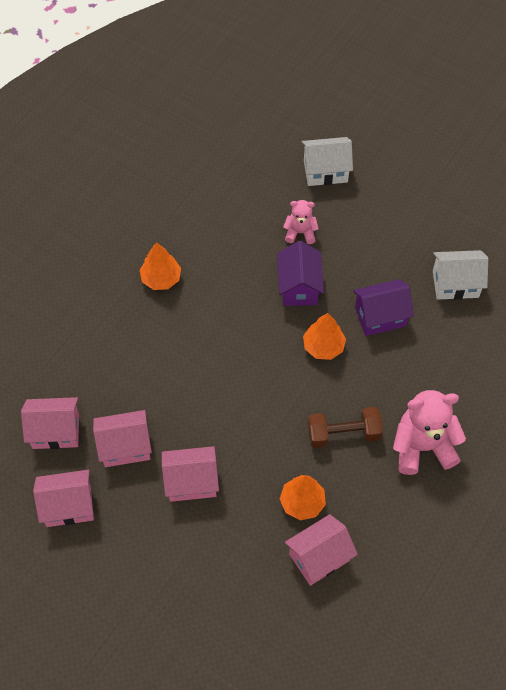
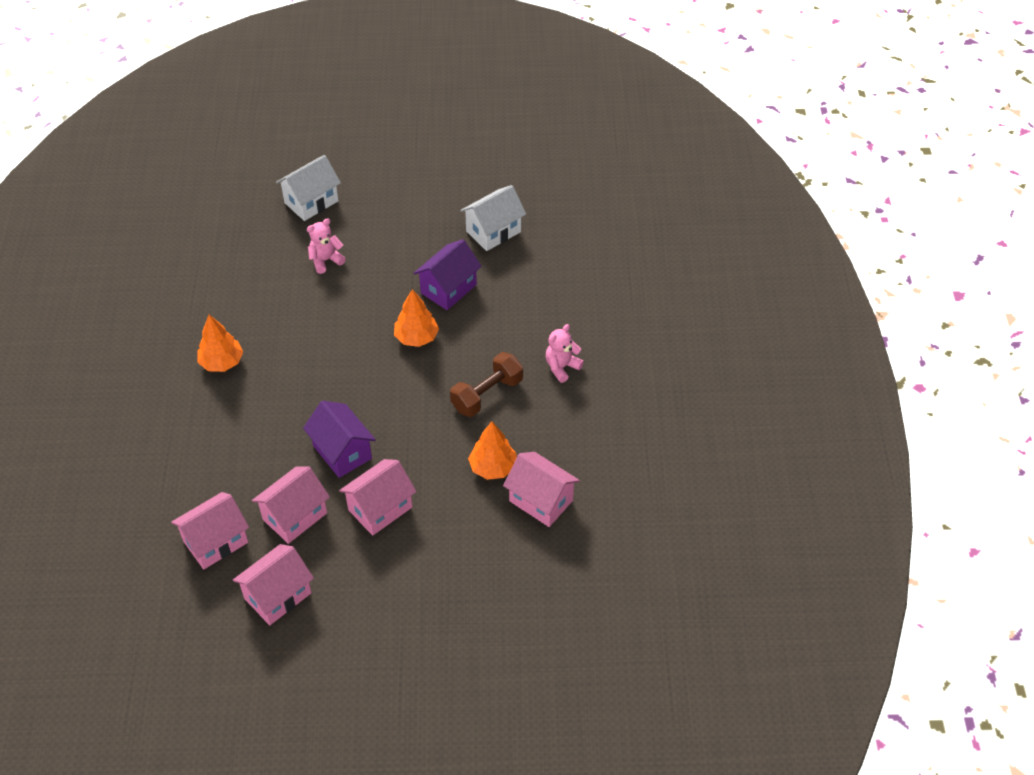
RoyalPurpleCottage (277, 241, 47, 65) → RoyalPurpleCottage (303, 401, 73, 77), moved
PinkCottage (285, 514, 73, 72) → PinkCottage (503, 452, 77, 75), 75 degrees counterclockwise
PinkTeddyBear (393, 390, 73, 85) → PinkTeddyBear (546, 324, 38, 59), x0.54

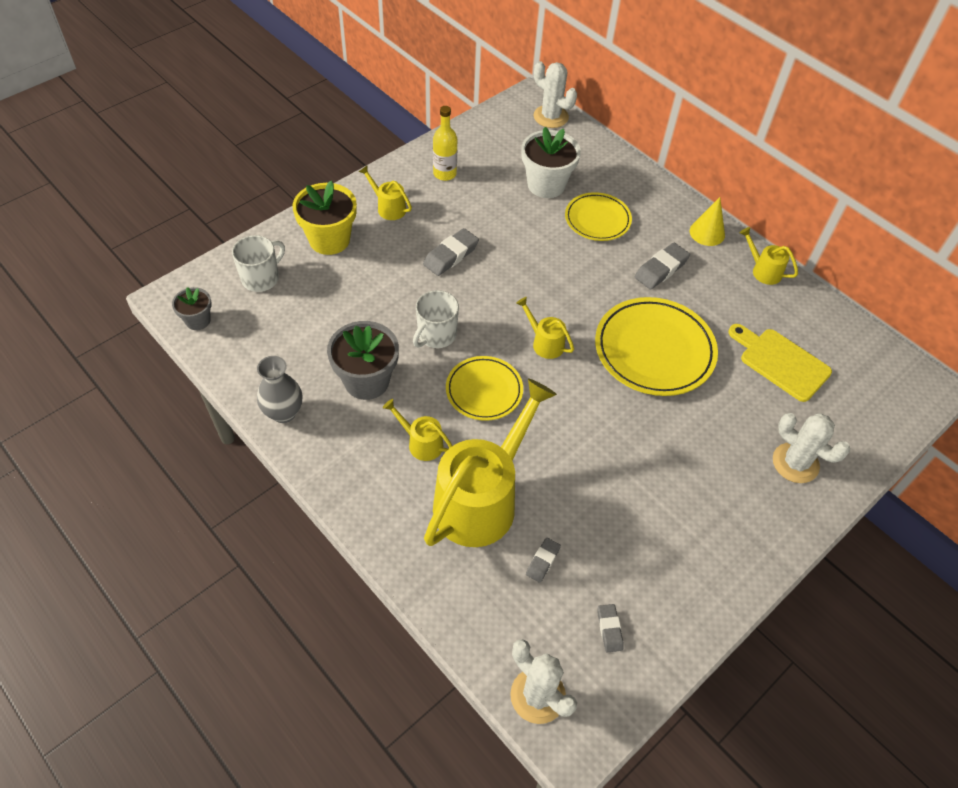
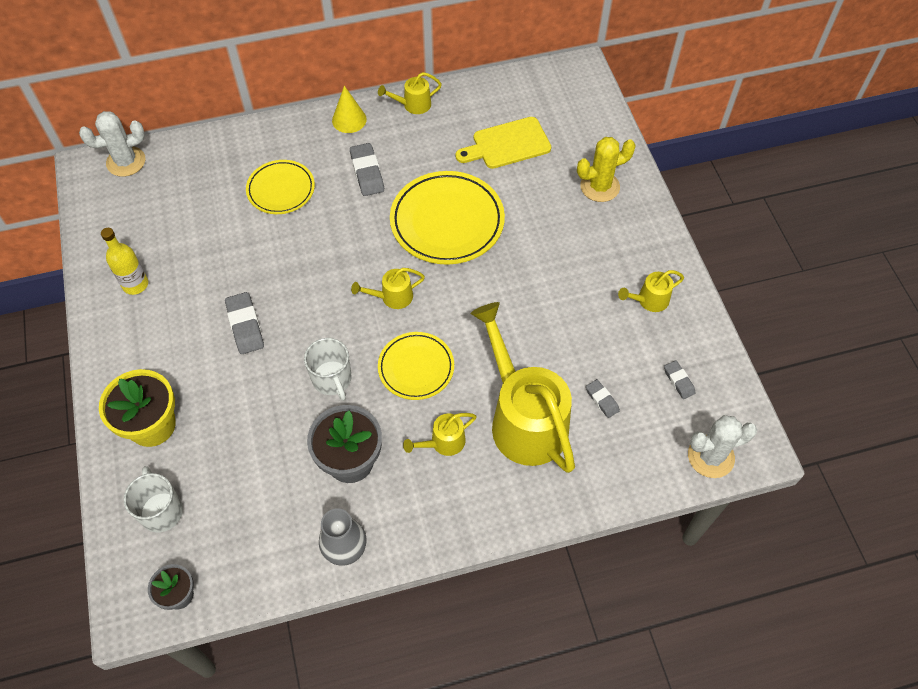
PureWhiteSaguaroCactus (773, 413, 77, 70) → YellowSaguaroCactus (577, 137, 59, 65)
YellowWateringCan (359, 165, 53, 55) → YellowWateringCan (618, 270, 66, 42), moved
AshGreyEraser (598, 604, 25, 49) → AshGreyEraser (664, 360, 31, 39), 45 degrees clockwise
PureWhitePottedPlant (521, 127, 60, 71) → -

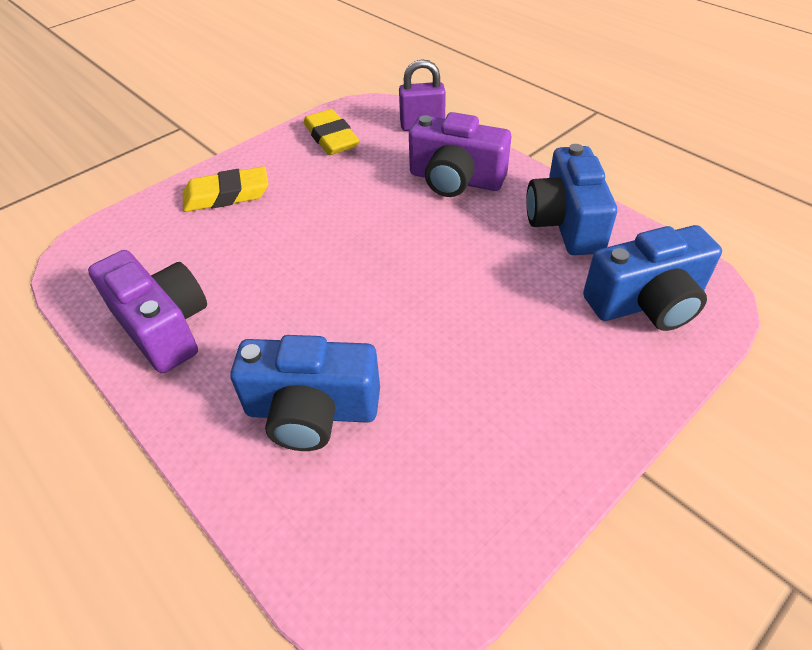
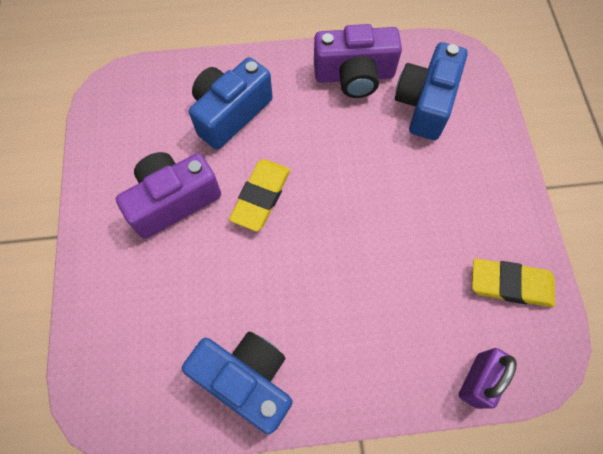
RoyalPurplePhotoCamera (409, 112, 102, 85) → RoyalPurplePhotoCamera (116, 152, 105, 87), moved
YellowEraser (183, 166, 85, 46) → YellowEraser (229, 159, 61, 72), moved
CobaltPhotoCamera (583, 225, 139, 106) → CobaltPhotoCamera (395, 42, 72, 98), moved

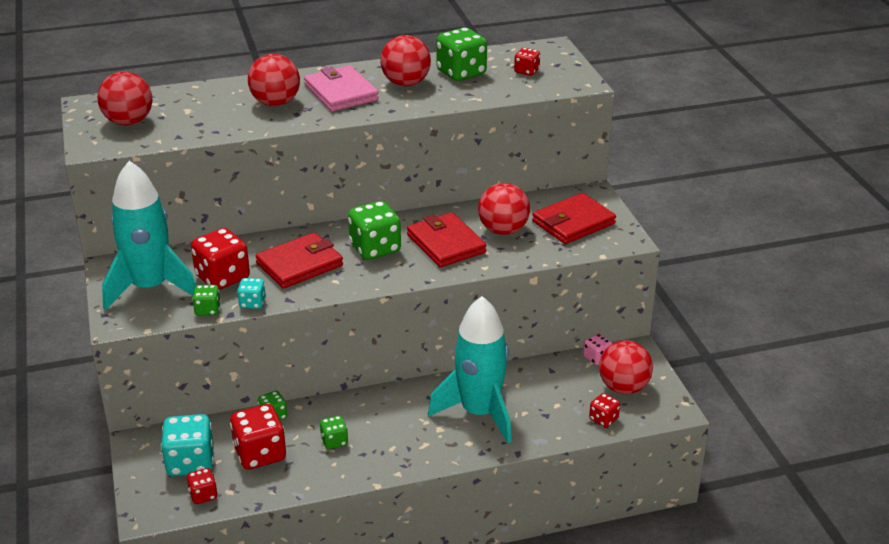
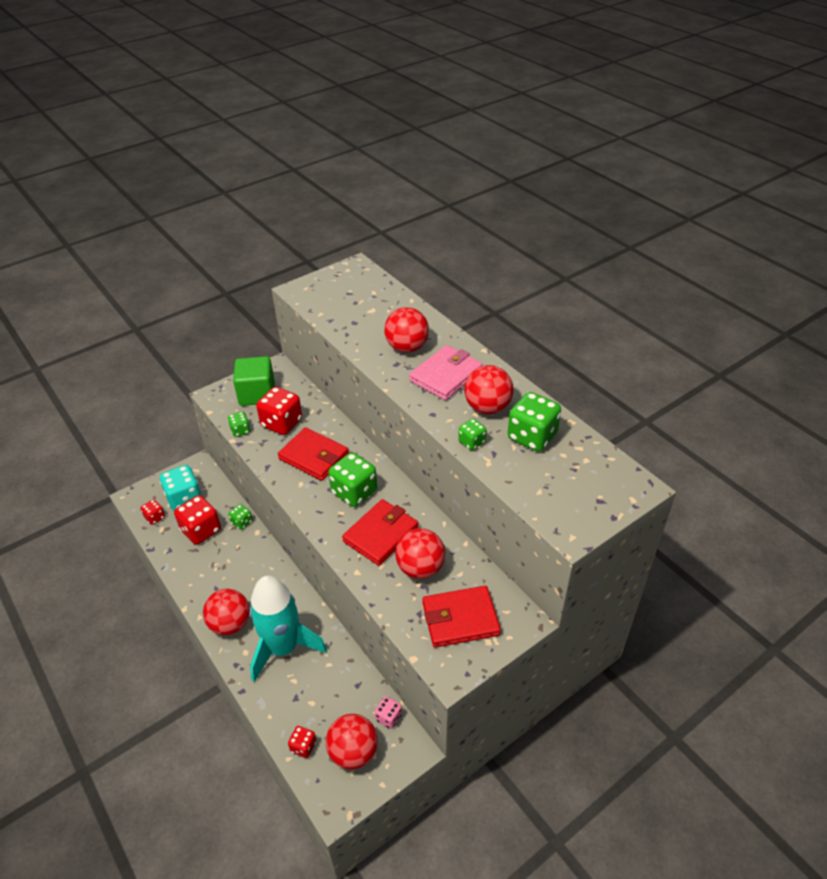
CrimsonSphere (97, 71, 55, 54) → CrimsonSphere (203, 589, 47, 46), moved
AquaSpaceship (102, 161, 94, 149) → GreenSolidCube (233, 356, 42, 50)
CrimsonWallet (532, 193, 84, 51) → CrimsonWallet (422, 586, 79, 62), 45 degrees counterclockwise
GreenGameDie (320, 416, 28, 33) → GreenGameDie (458, 419, 28, 31), moved
AquaGameDie (237, 278, 29, 31) → -
CrimsonGameDie (514, 48, 26, 28) → -

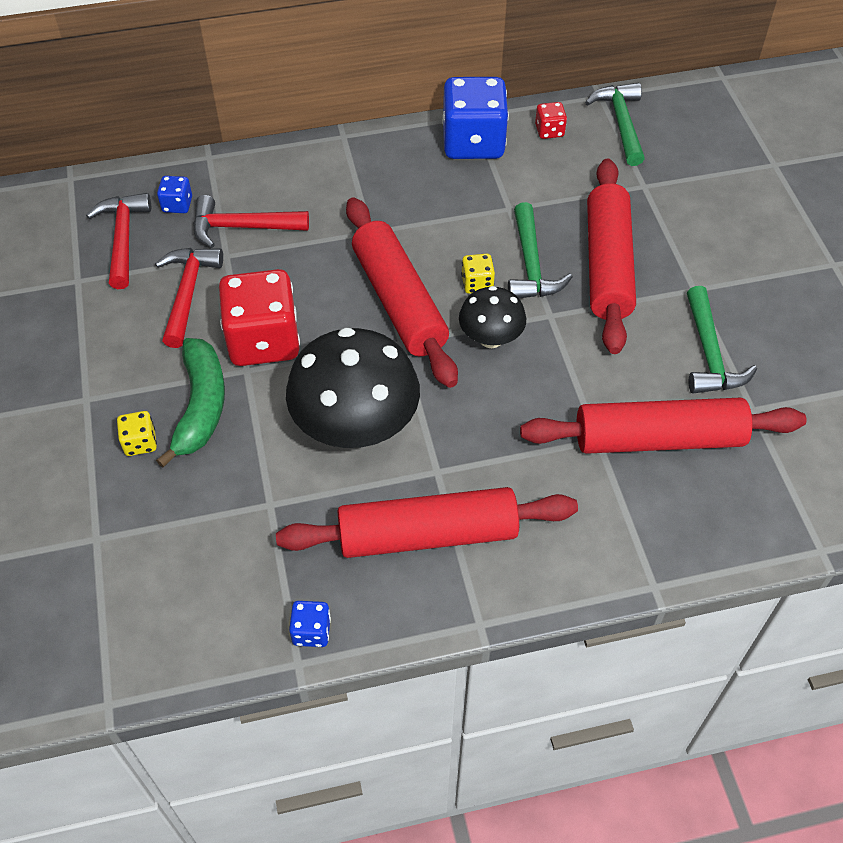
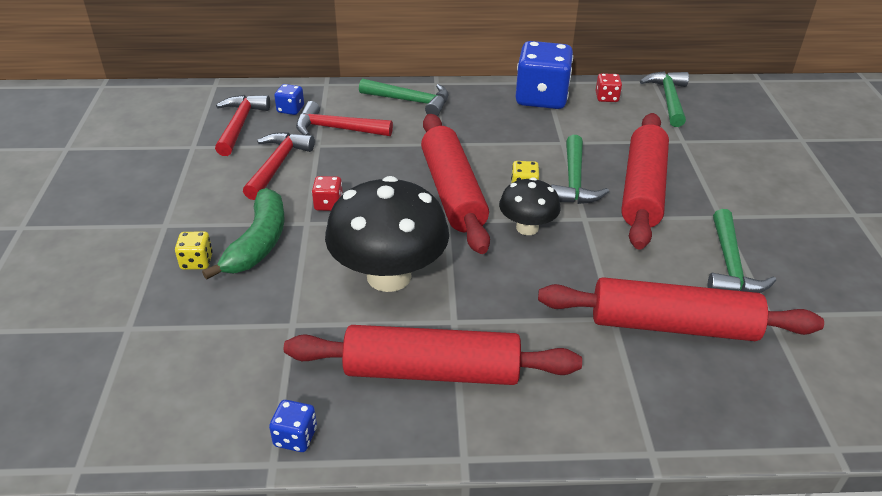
CrimsonGameDie (219, 269, 81, 97) → CrimsonGameDie (312, 176, 31, 35), x0.44
- → GreenHammer (359, 78, 89, 38)

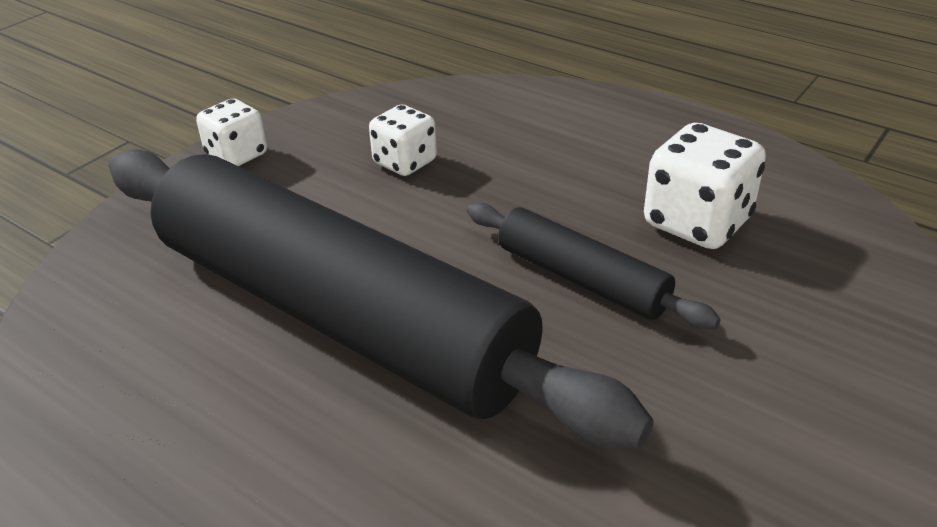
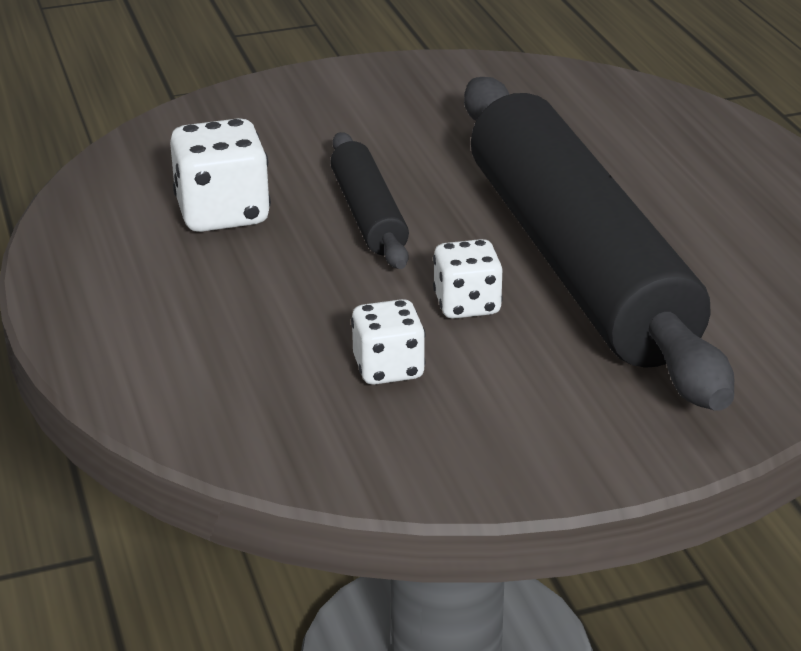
PureWhiteGameDie (196, 99, 71, 67) → PureWhiteGameDie (433, 239, 70, 80), moved

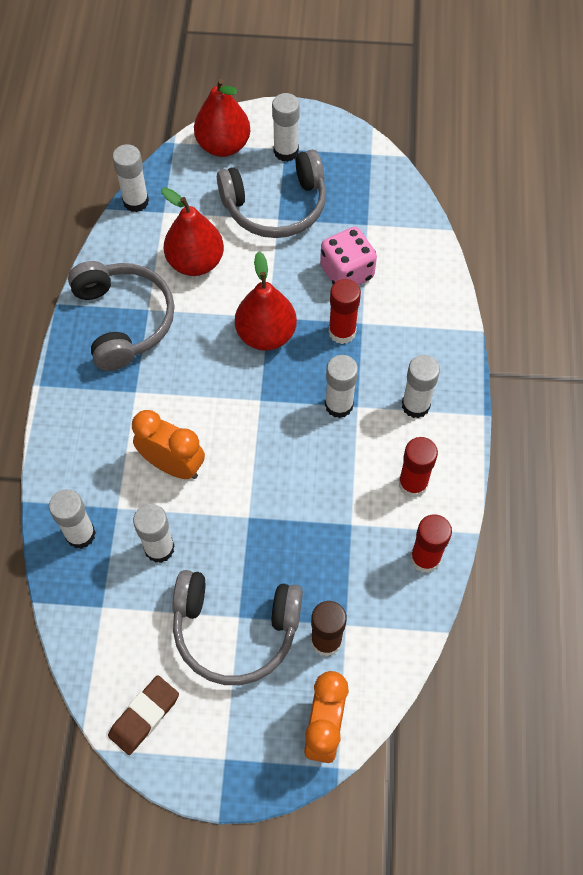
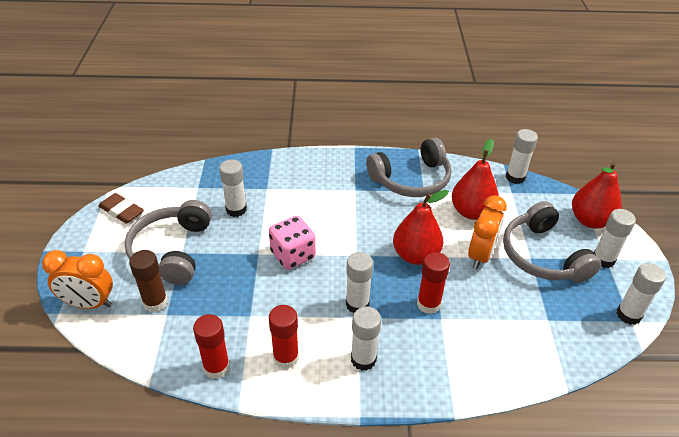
PinkGameDie (320, 227, 57, 58) → PinkGameDie (269, 216, 47, 53), moved
OrangeBedsideClock (132, 410, 73, 69) → OrangeBedsideClock (468, 195, 39, 74), moved
PureWhiteGlue (49, 489, 47, 60) → PureWhiteGlue (617, 263, 49, 62), moved

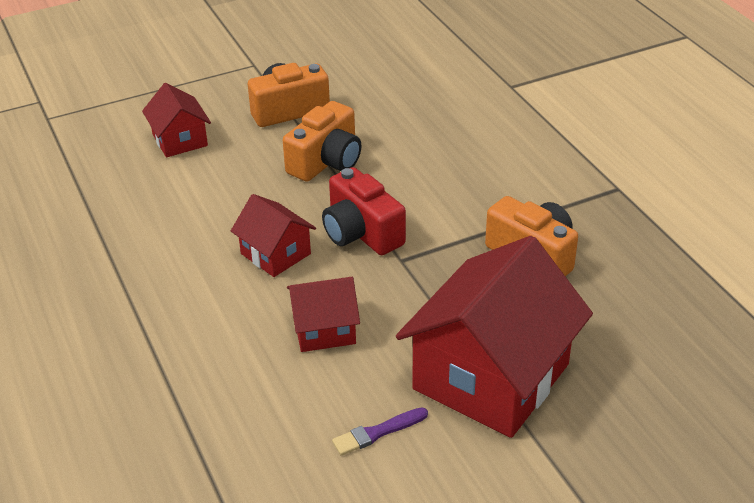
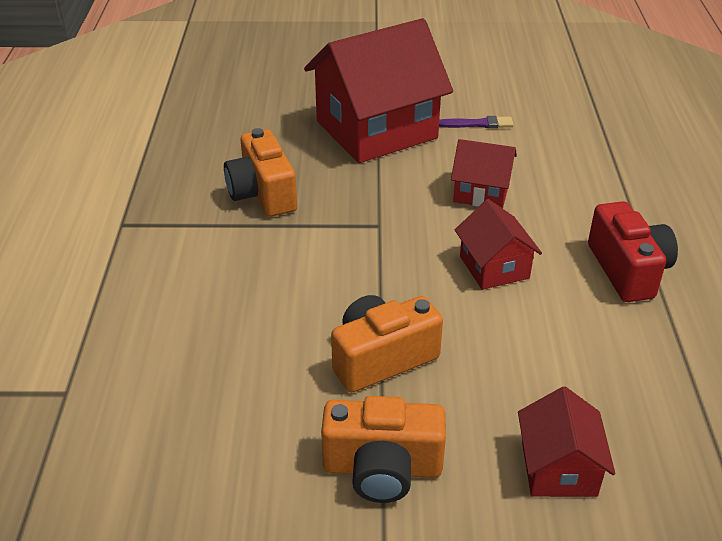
CrimsonPhotoCamera (322, 167, 84, 88) → CrimsonPhotoCamera (588, 201, 90, 101), moved

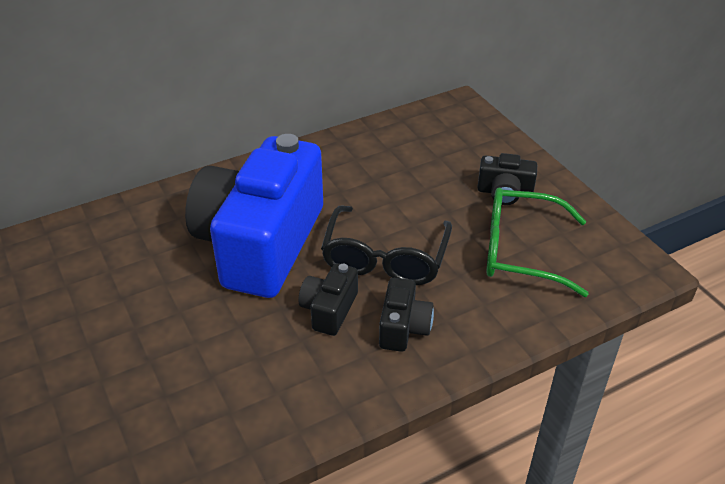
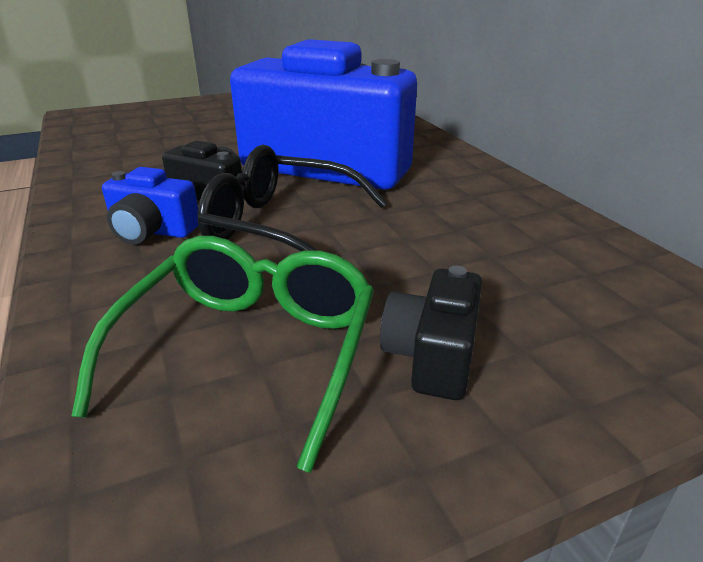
BlackPhotoCamera (379, 278, 55, 74) → CobaltPhotoCamera (102, 167, 96, 77)

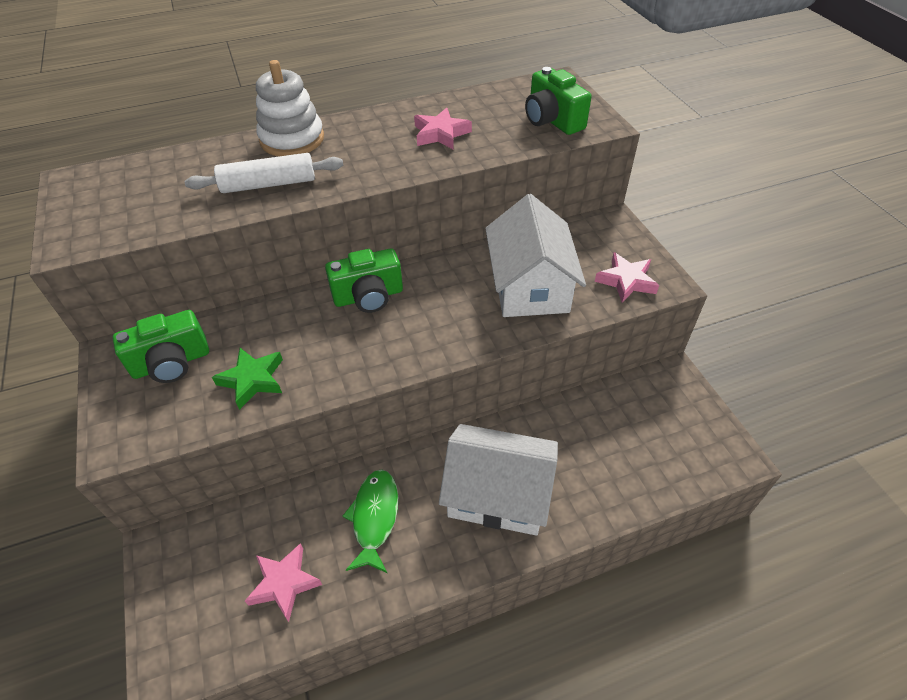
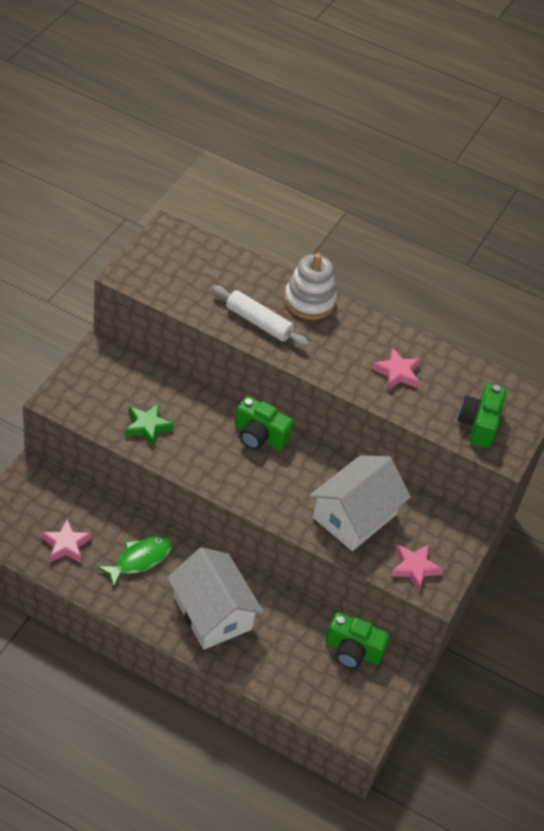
GreenPhotoCamera (113, 310, 96, 73) → GreenPhotoCamera (326, 612, 64, 57), moved

